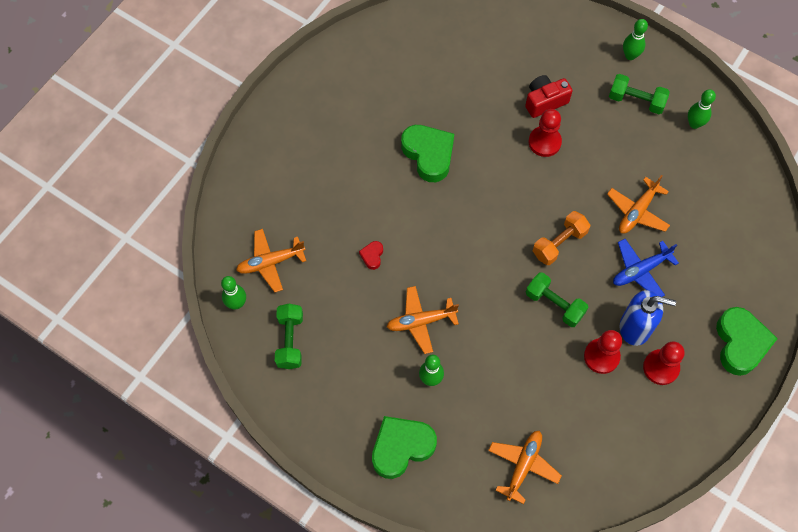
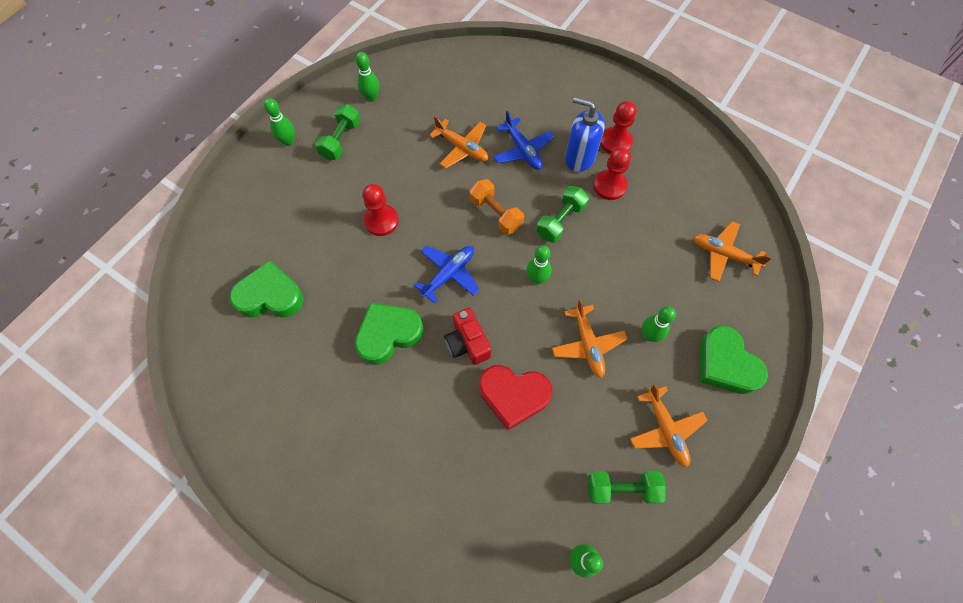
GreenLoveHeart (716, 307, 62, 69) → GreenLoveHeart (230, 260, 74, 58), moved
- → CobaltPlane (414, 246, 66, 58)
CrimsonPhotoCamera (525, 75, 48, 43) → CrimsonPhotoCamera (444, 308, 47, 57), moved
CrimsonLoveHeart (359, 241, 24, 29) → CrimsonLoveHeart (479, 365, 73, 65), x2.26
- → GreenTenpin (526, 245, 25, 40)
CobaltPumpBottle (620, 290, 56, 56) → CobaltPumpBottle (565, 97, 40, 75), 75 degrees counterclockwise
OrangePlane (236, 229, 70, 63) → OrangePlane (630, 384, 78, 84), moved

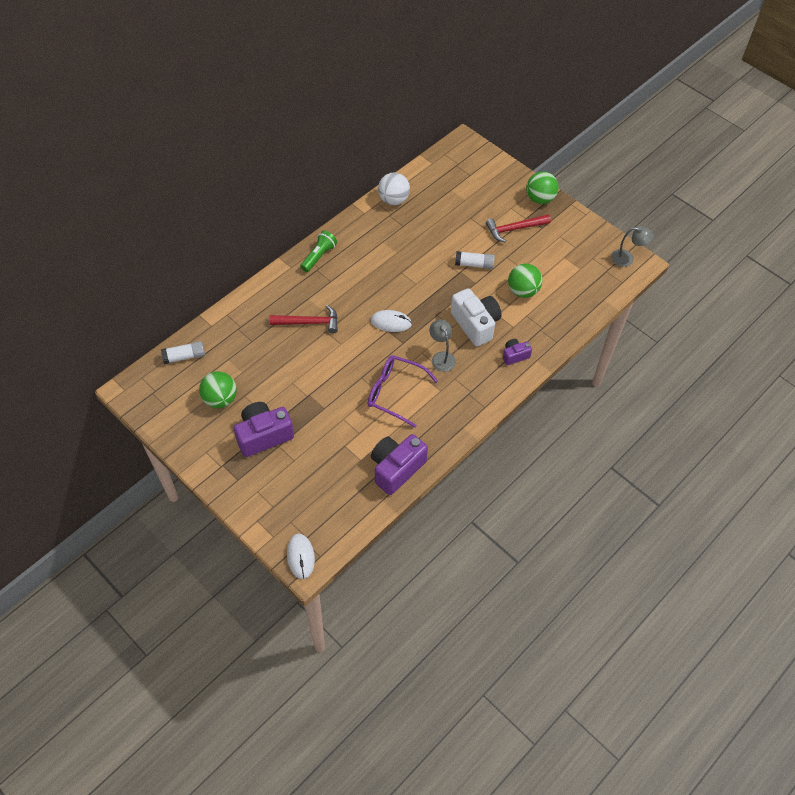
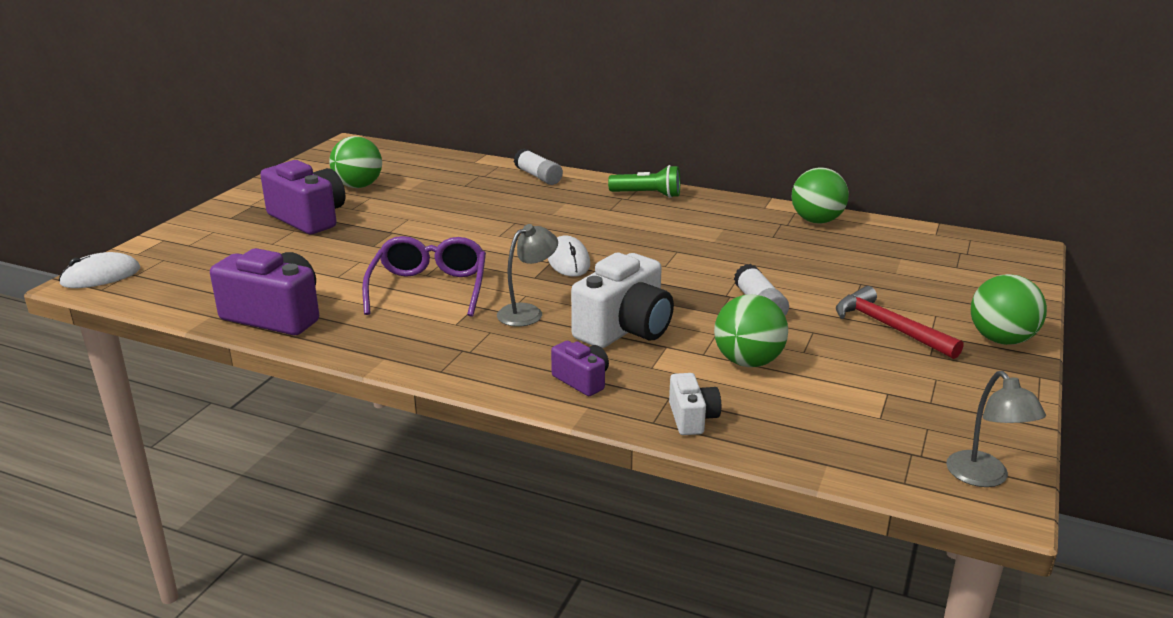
PureWhiteGlue (161, 341, 44, 23) → PureWhiteGlue (514, 148, 49, 37), moved
- → PureWhitePhotoCamera (669, 373, 52, 62)
PureWhiteSphere (378, 173, 32, 32) → GreenSphere (791, 167, 58, 57)
CrimsonHammer (270, 305, 68, 29) → -

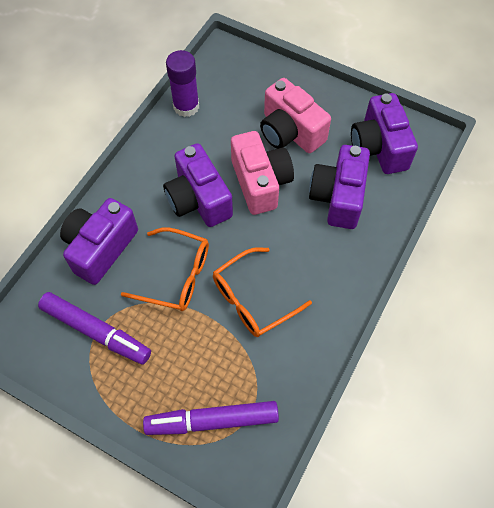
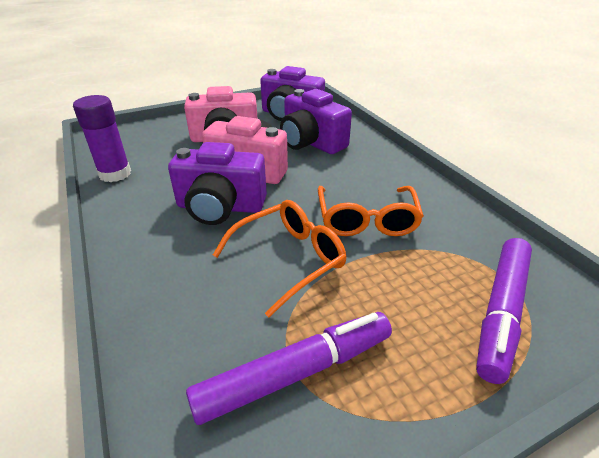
RoyalPurplePhotoCamera (60, 198, 78, 87) → -

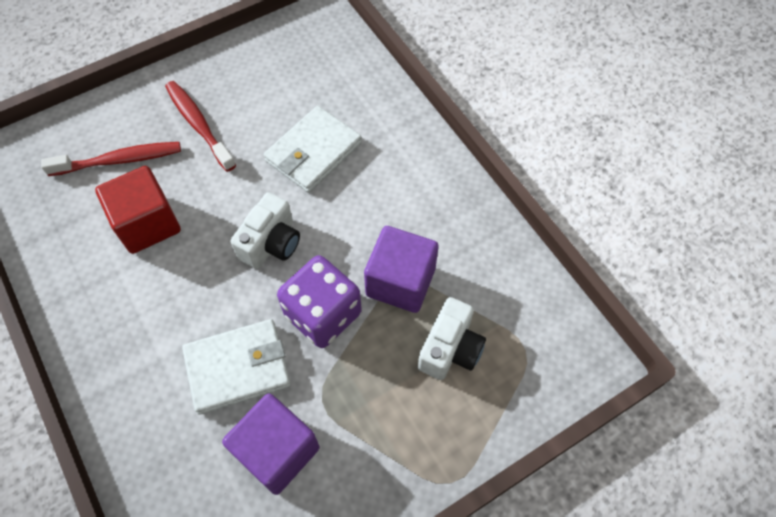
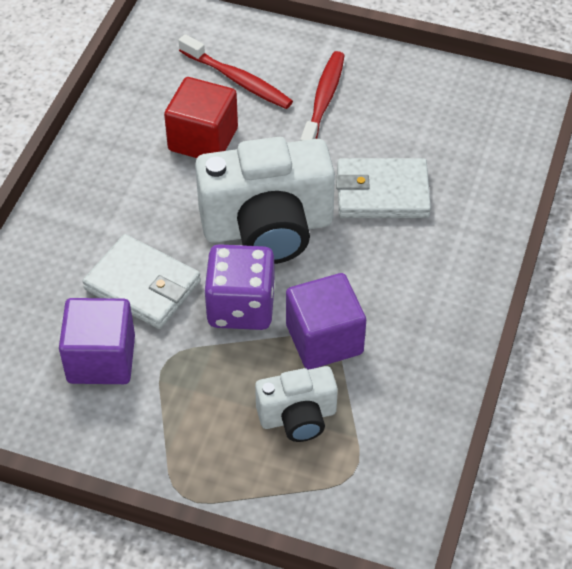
PureWhitePhotoCamera (230, 192, 70, 77) → PureWhitePhotoCamera (195, 137, 140, 127), x1.86

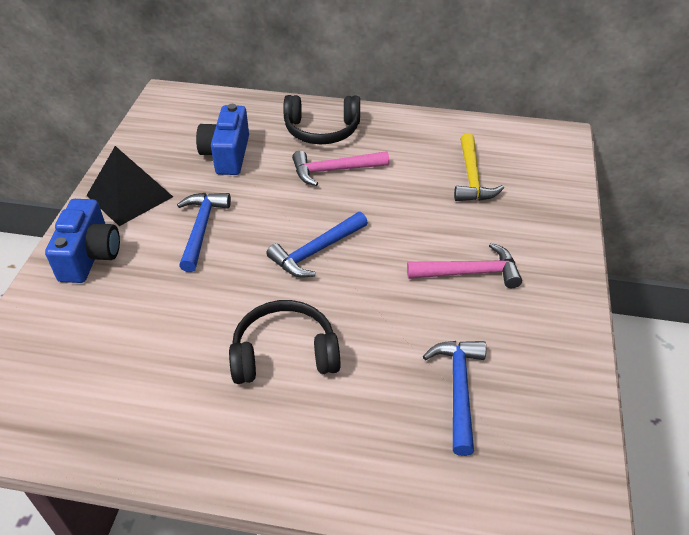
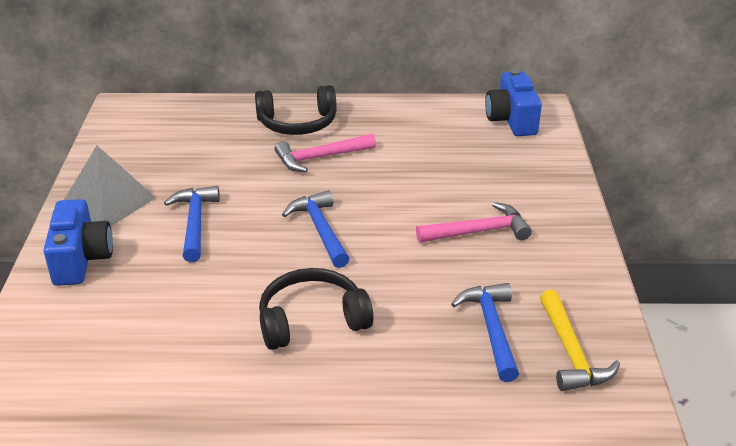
BlackPyramidShape (86, 146, 87, 80) → AshGreyPyramidShape (64, 146, 92, 80)
CobaltHammer (266, 212, 102, 66) → CobaltHammer (282, 190, 67, 78), 120 degrees clockwise
CobaltPhotoCamera (196, 104, 53, 71) → CobaltPhotoCamera (485, 69, 57, 67), moved
YellowHammer (454, 133, 50, 68) → YellowHammer (540, 290, 80, 101), moved

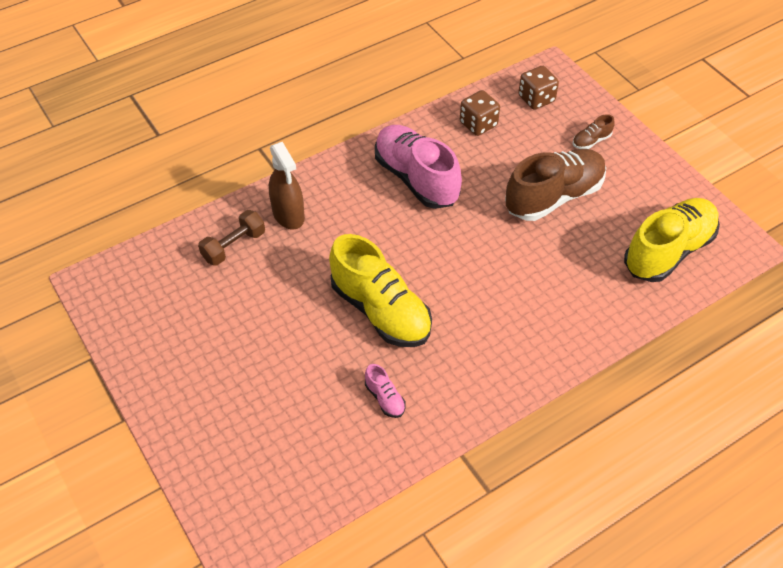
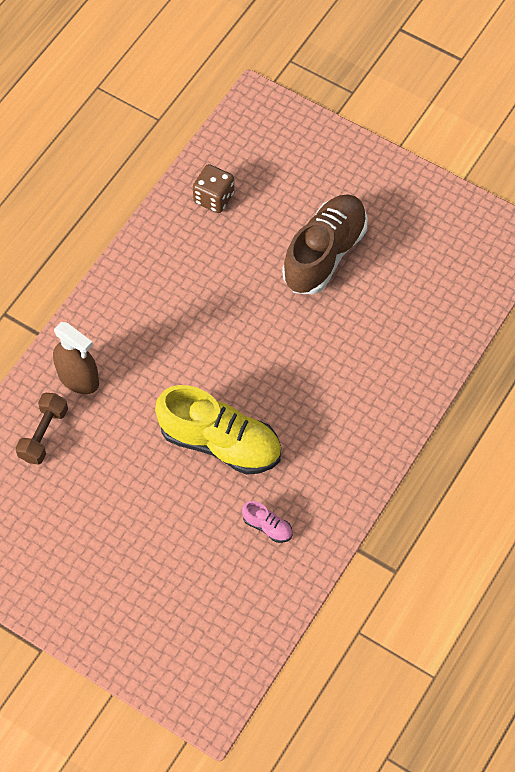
PinkShoe (375, 125, 87, 84) → -
DarkBrownGameDie (518, 66, 41, 44) → -
DarkBrownShoe (572, 114, 43, 35) → -
YellowShoe (624, 198, 96, 84) → -

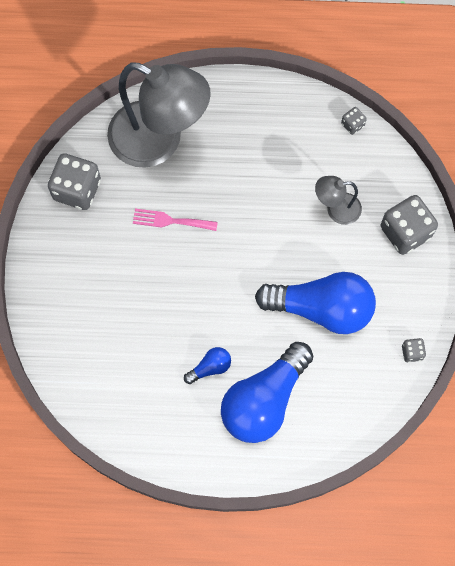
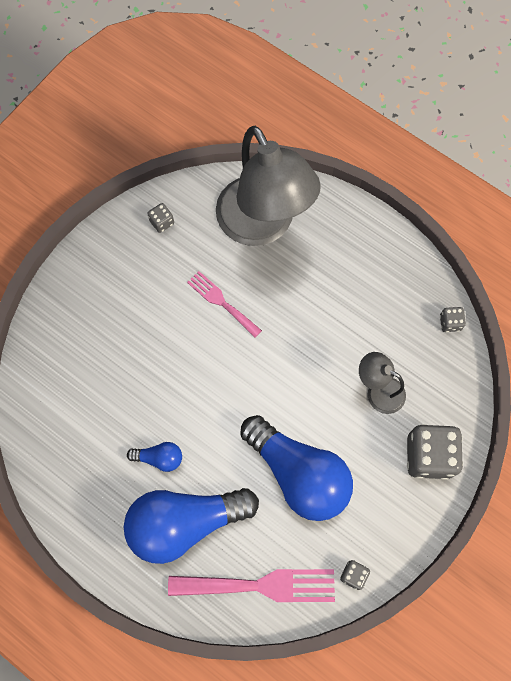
AshGreyGameDie (48, 153, 53, 57) → AshGreyGameDie (147, 203, 27, 30), x0.47
- → PinkFork (168, 569, 167, 33)

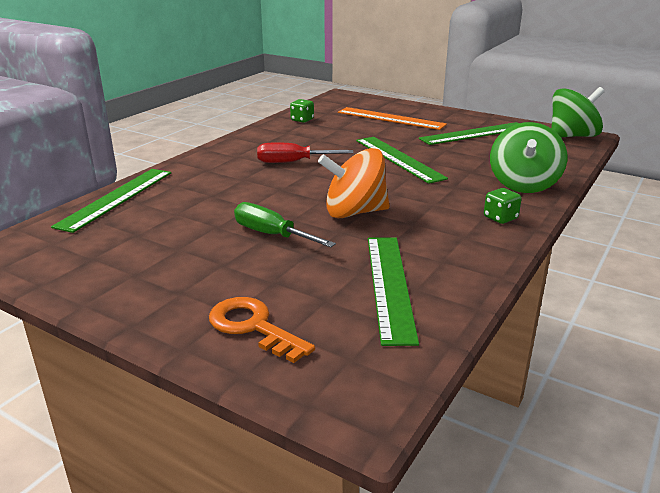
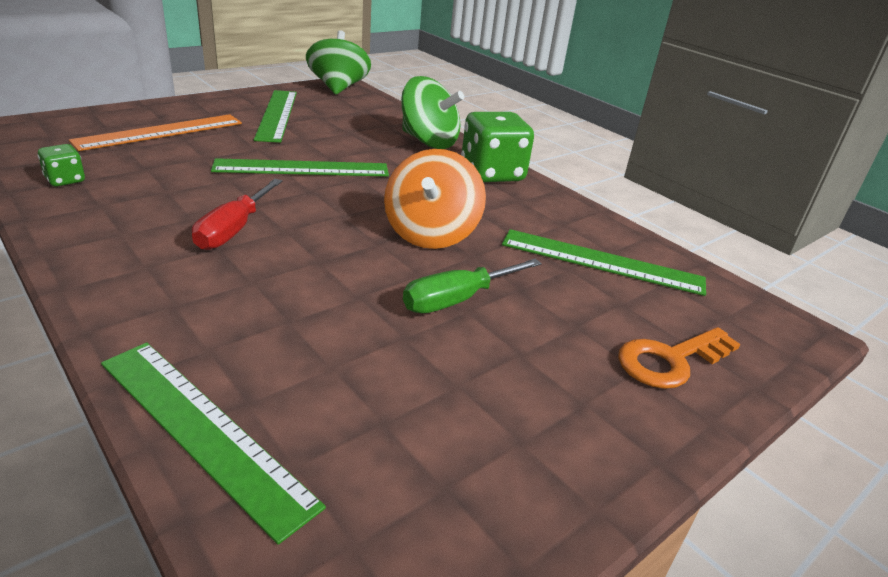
GreenGameDie (484, 188, 38, 36) → GreenGameDie (461, 112, 73, 70), x2.08

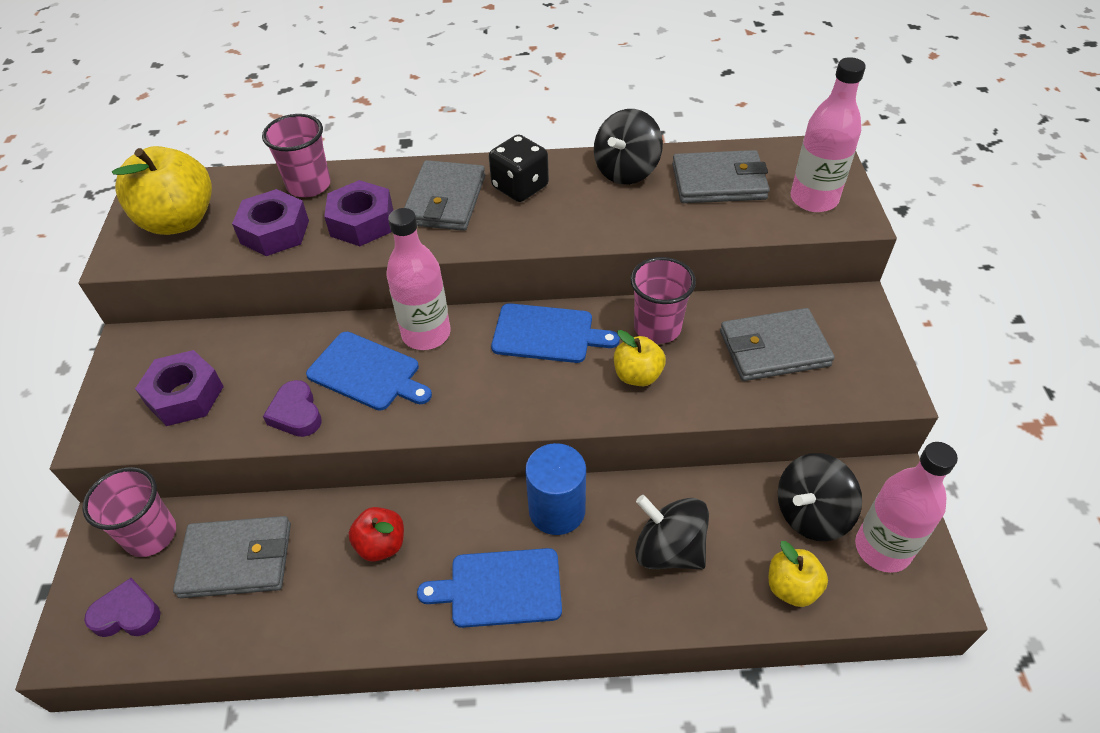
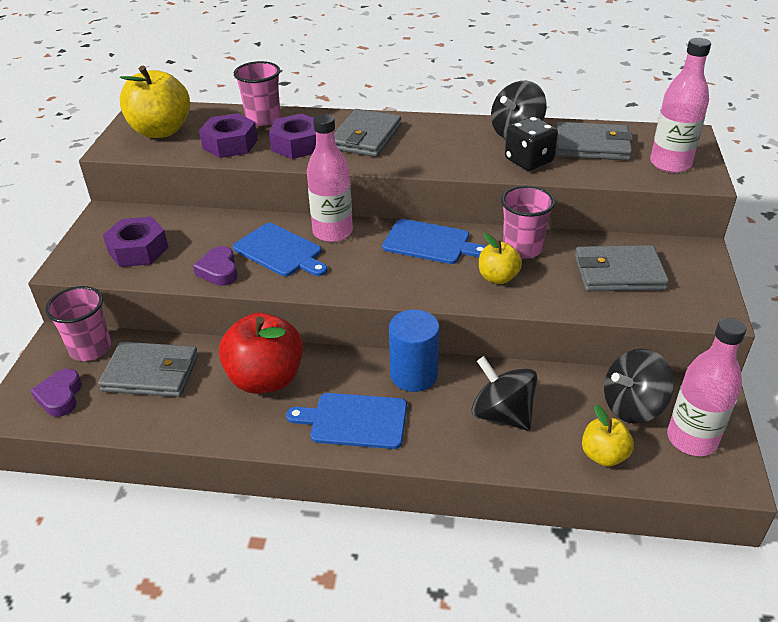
RoyalPurpleLoveHeart (84, 578, 76, 59) → RoyalPurpleLoveHeart (30, 369, 52, 48), 105 degrees counterclockwise
CrimsonApple (349, 507, 55, 55) → CrimsonApple (219, 313, 84, 81), x1.83
BlackGameDie (489, 134, 60, 68) → BlackGameDie (505, 116, 53, 55), moved

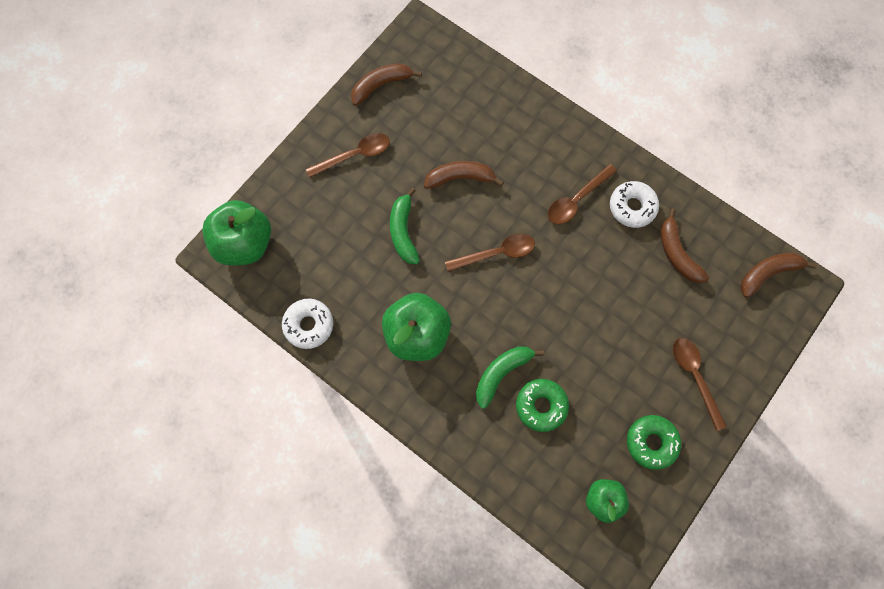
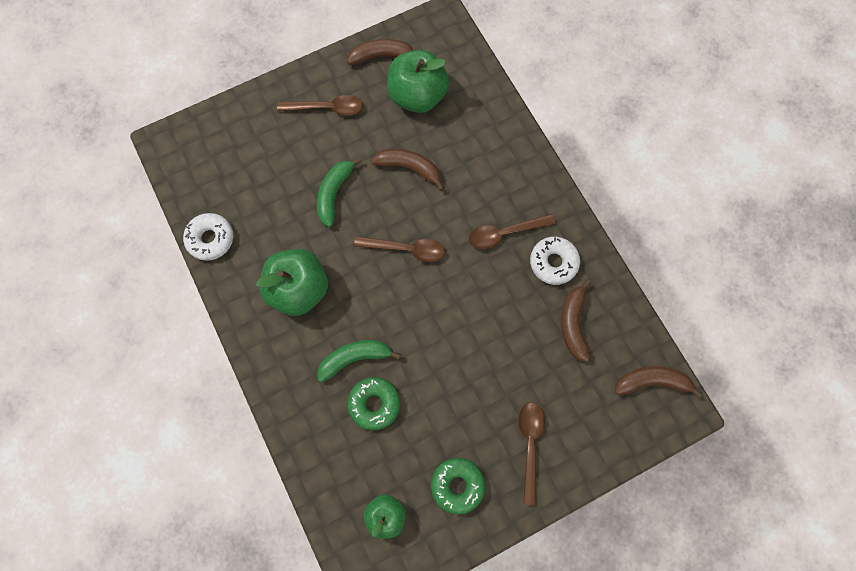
GreenApple (202, 200, 69, 66) → GreenApple (387, 50, 62, 63), moved

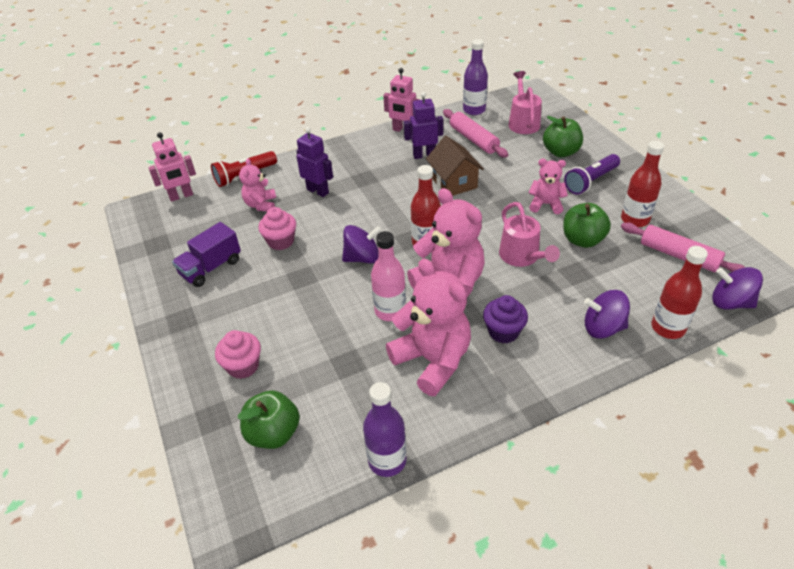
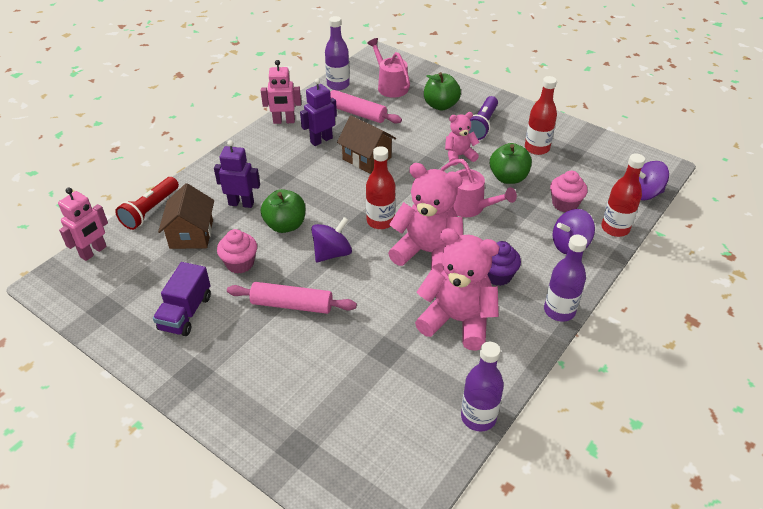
PinkTeddyBear (239, 158, 37, 54) → DarkBrownCottage (158, 183, 56, 66)
PinkRollingPin (621, 222, 124, 50) → PinkRollingPin (227, 282, 130, 32), moved
GreenApple (238, 390, 62, 59) → GreenApple (261, 189, 44, 44), moved
- → RoyalPurpleBottle (544, 235, 43, 87)
PinkCupcake (215, 330, 46, 49) → PinkCupcake (550, 171, 38, 41), moved
PinkBottle (371, 231, 35, 90) → -

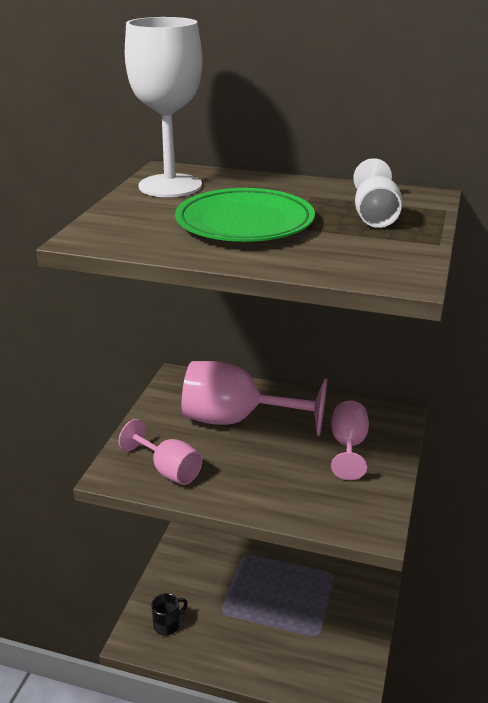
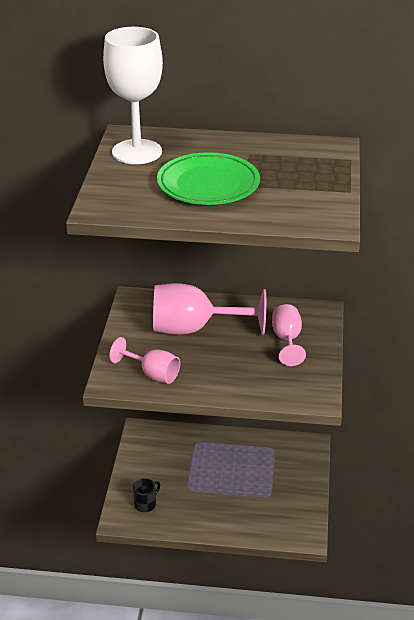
PureWhiteGoblet (353, 158, 49, 70) → -

